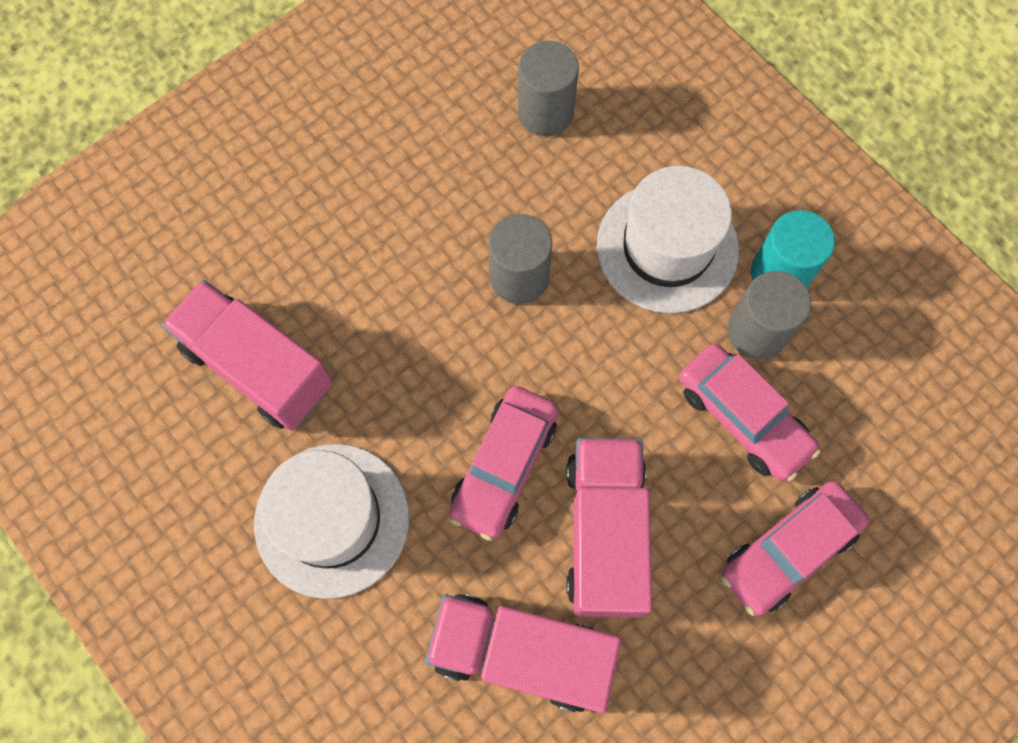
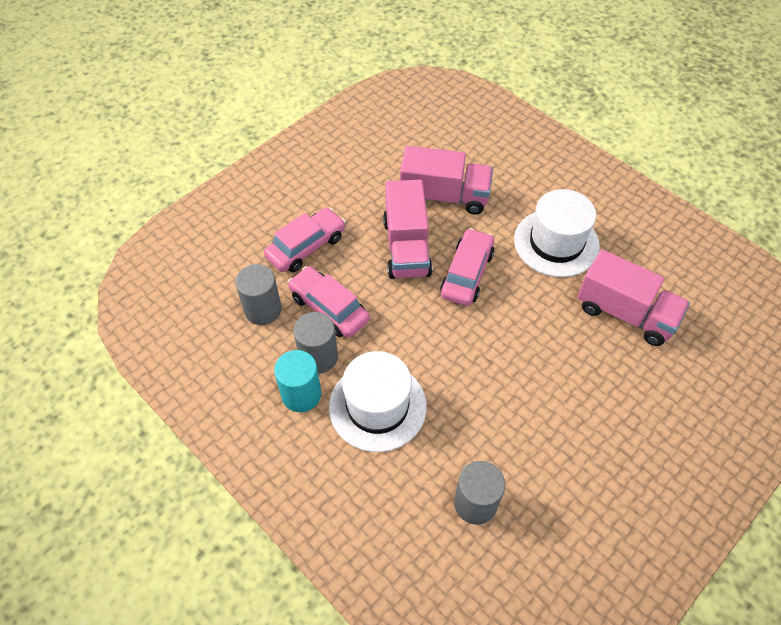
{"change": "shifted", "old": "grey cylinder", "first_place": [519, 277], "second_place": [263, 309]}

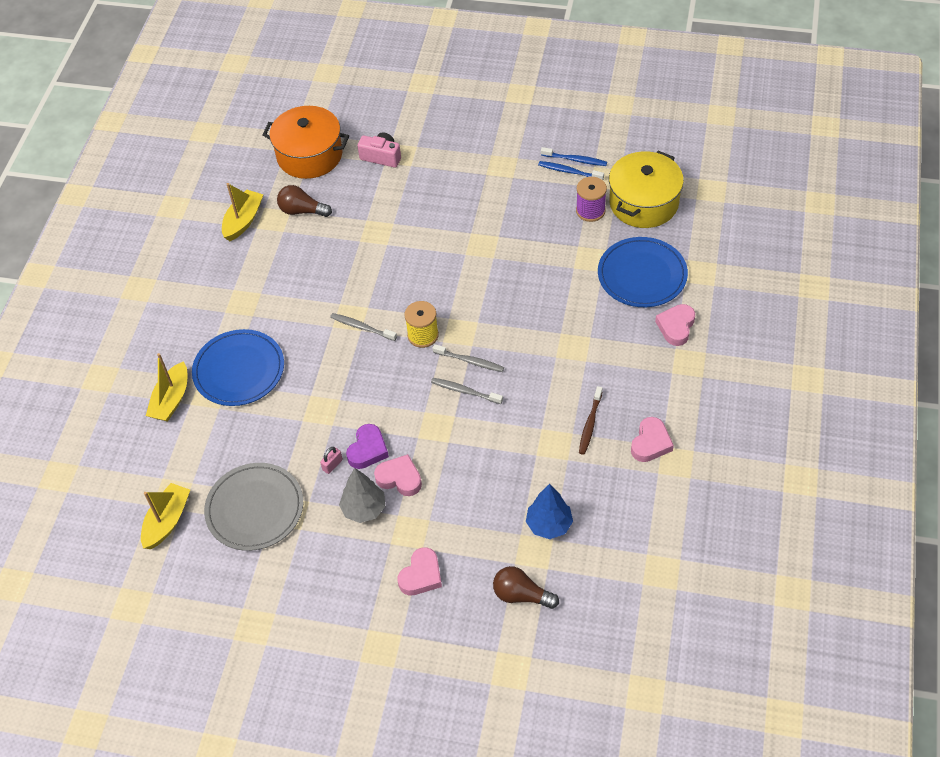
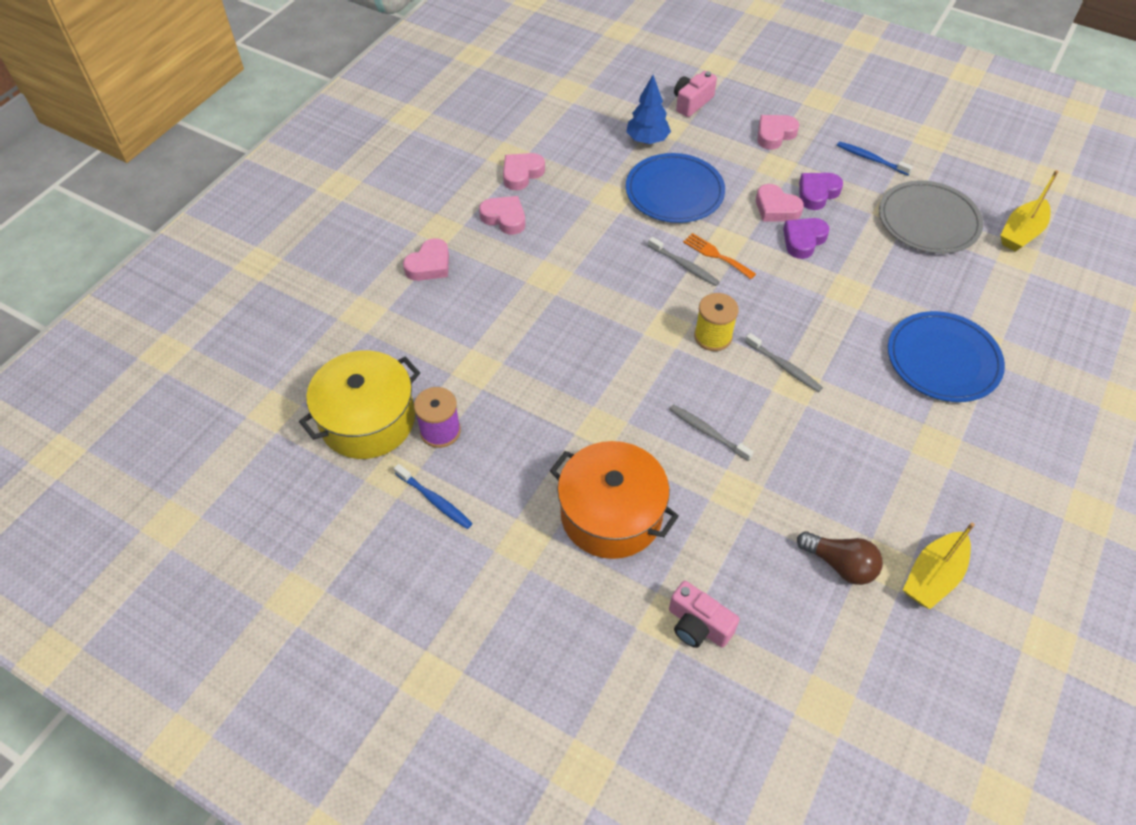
{"change": "shifted", "old": "bright orange pot", "first_place": [309, 155], "second_place": [611, 514]}
{"change": "shifted", "old": "blue tooth brush", "first_place": [575, 160], "second_place": [870, 159]}
{"change": "shifted", "old": "blue flat dish", "first_place": [642, 275], "second_place": [674, 192]}
{"change": "shifted", "old": "grey tooth brush", "first_place": [470, 361], "second_place": [707, 432]}
{"change": "gone", "old": "golden toy boat", "first_place": [171, 400]}
{"change": "gone", "old": "brown tooth brush", "first_place": [590, 424]}
{"change": "gone", "old": "pink padlock", "first_place": [332, 465]}
{"change": "swapped", "old": "grey fir tree", "new": "royal purple love heart", "first_place": [364, 509], "second_place": [817, 193]}
{"change": "swapped", "old": "brown lightbulb", "new": "pink camera", "first_place": [521, 595], "second_place": [692, 103]}
{"change": "new", "new": "pink love heart", "second_place": [504, 218]}
{"change": "new", "new": "bright orange table fork", "second_place": [716, 255]}

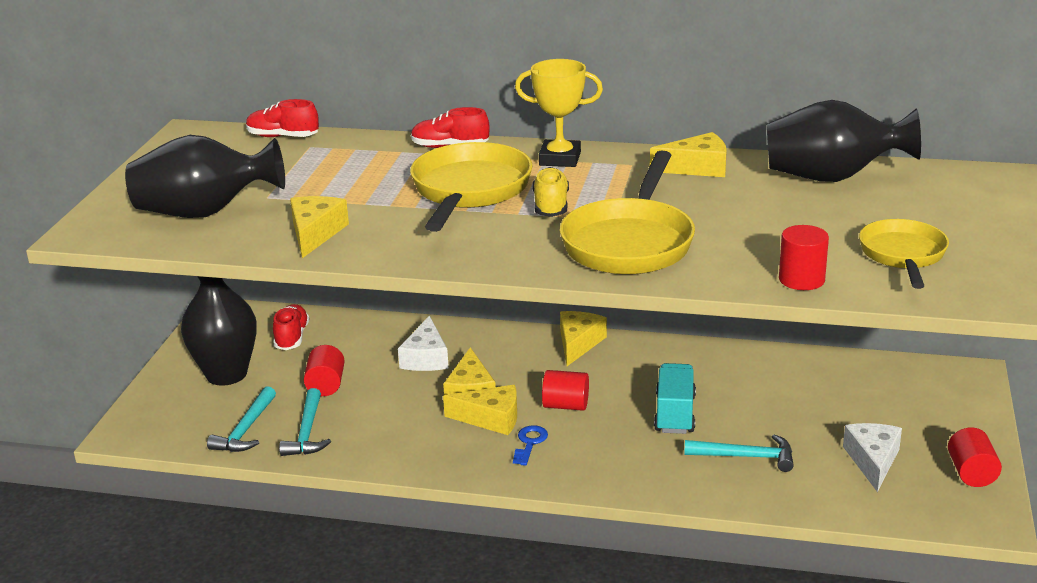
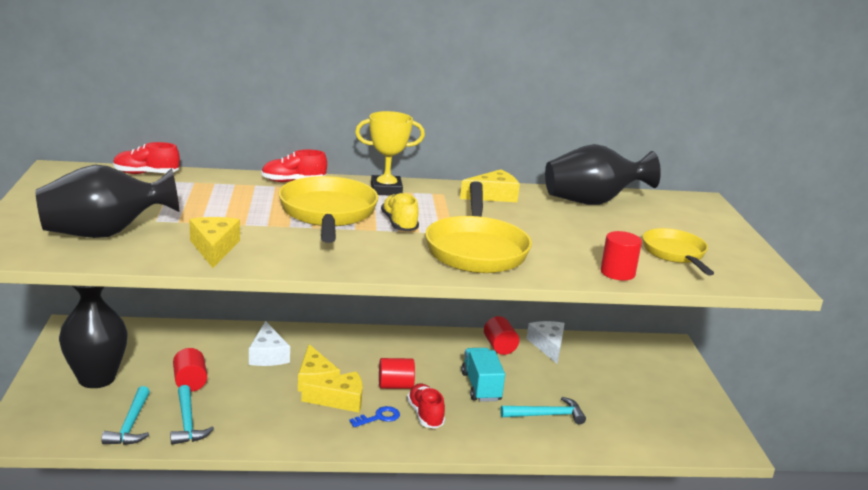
{"change": "shifted", "old": "red sneaker", "first_place": [292, 337], "second_place": [425, 415]}
{"change": "gone", "old": "golden piece of cheese", "first_place": [578, 343]}
{"change": "shifted", "old": "pure white piece of cheese", "first_place": [873, 461], "second_place": [548, 346]}
{"change": "rotated", "old": "blue key", "first_place": [529, 443], "second_place": [379, 417], "degrees": 60}
{"change": "shifted", "old": "red cylinder", "first_place": [971, 473], "second_place": [499, 347]}

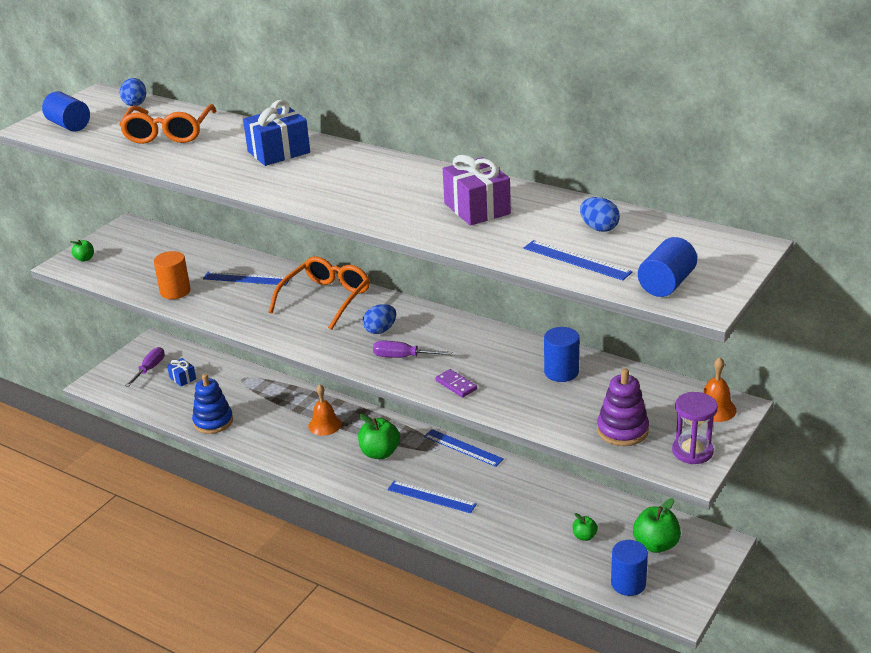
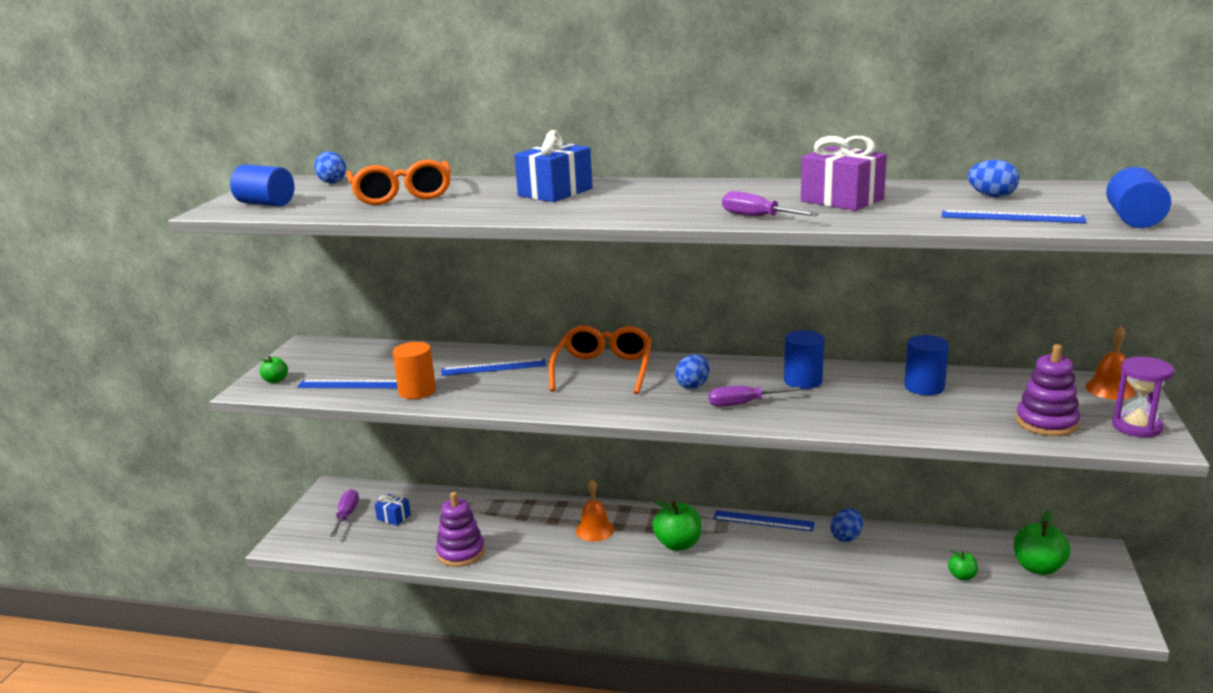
{"change": "gone", "old": "royal purple domino tile", "first_place": [456, 385]}
{"change": "repainted", "old": "blue stacking toy", "new": "royal purple stacking toy", "first_place": [213, 422], "second_place": [461, 553]}
{"change": "shifted", "old": "blue ruler", "first_place": [431, 497], "second_place": [350, 384]}
{"change": "shifted", "old": "blue cylinder", "first_place": [628, 583], "second_place": [803, 381]}
{"change": "new", "new": "royal purple hand screwdriver", "second_place": [757, 217]}
{"change": "new", "new": "blue egg shape", "second_place": [846, 537]}

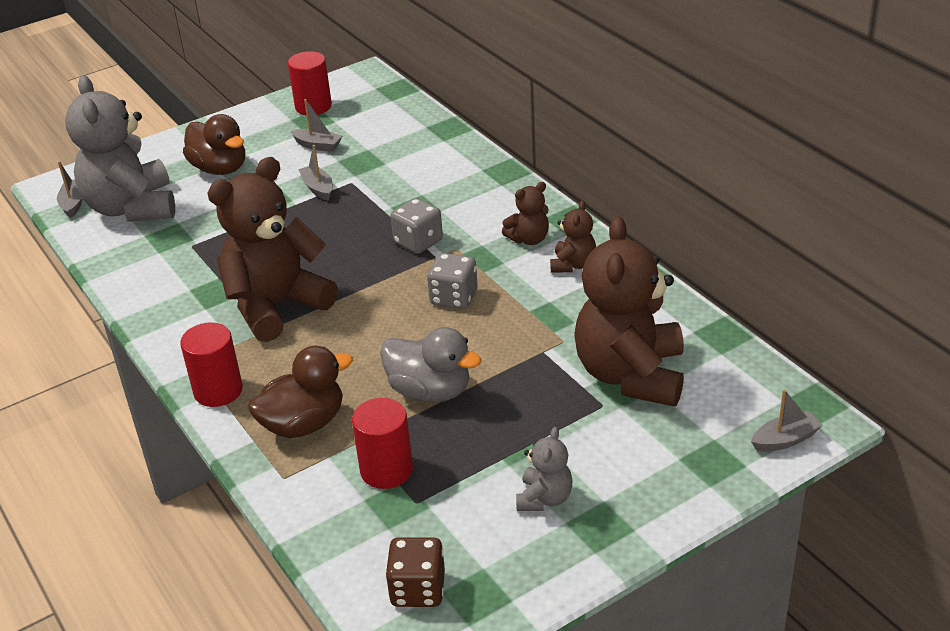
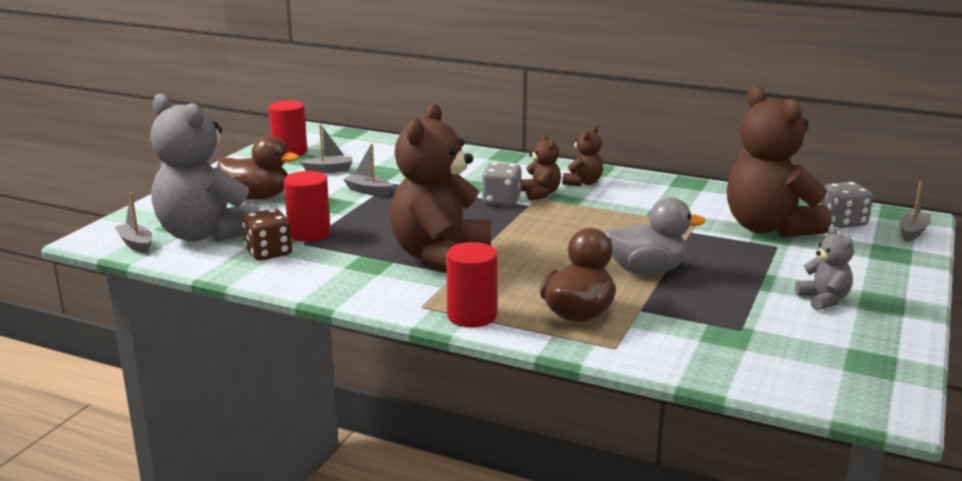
{"change": "shifted", "old": "brown teddy", "first_place": [573, 264], "second_place": [540, 194]}
{"change": "shifted", "old": "grey die", "first_place": [454, 297], "second_place": [843, 222]}
{"change": "shifted", "old": "red cylinder", "first_place": [386, 470], "second_place": [309, 233]}
{"change": "shifted", "old": "brown die", "first_place": [418, 589], "second_place": [269, 253]}

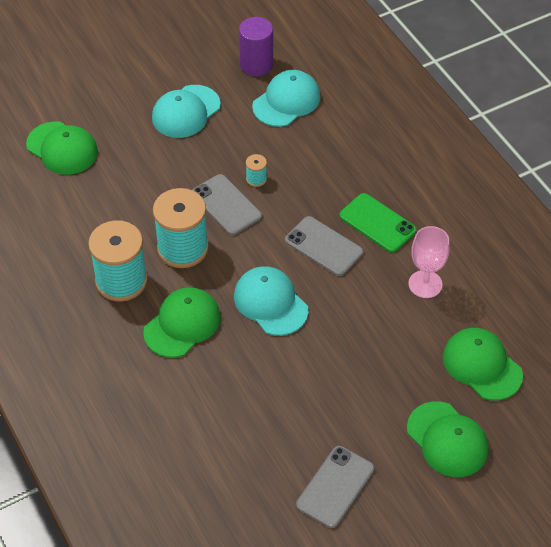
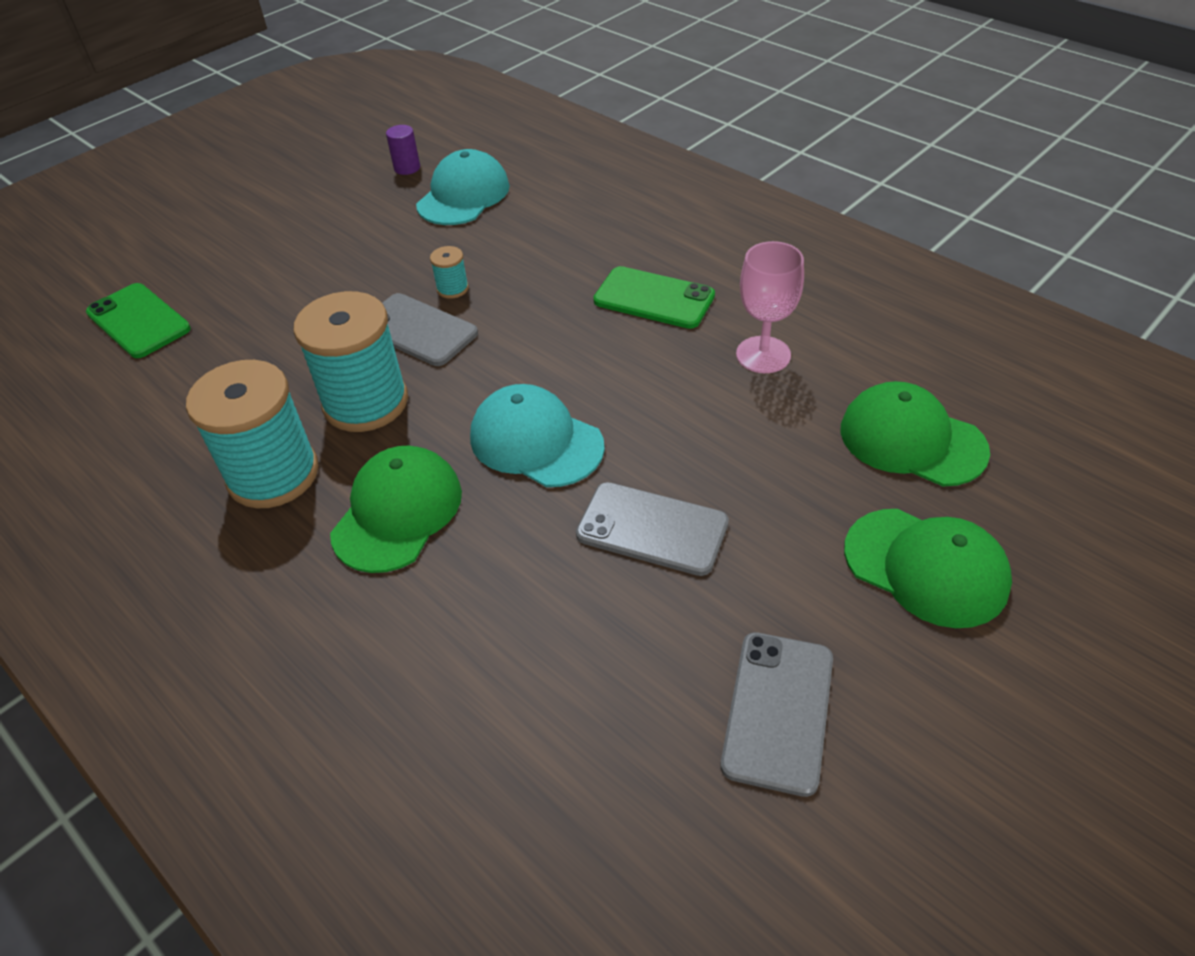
{"change": "scaled", "old": "royal purple cylinder", "first_place": [256, 65], "second_place": [407, 168], "factor": 0.57}
{"change": "gone", "old": "teal baseball cap", "first_place": [186, 112]}
{"change": "swapped", "old": "leaf-green baseball cap", "new": "leaf-green phone", "first_place": [62, 148], "second_place": [138, 321]}
{"change": "shifted", "old": "grey phone", "first_place": [323, 246], "second_place": [652, 529]}

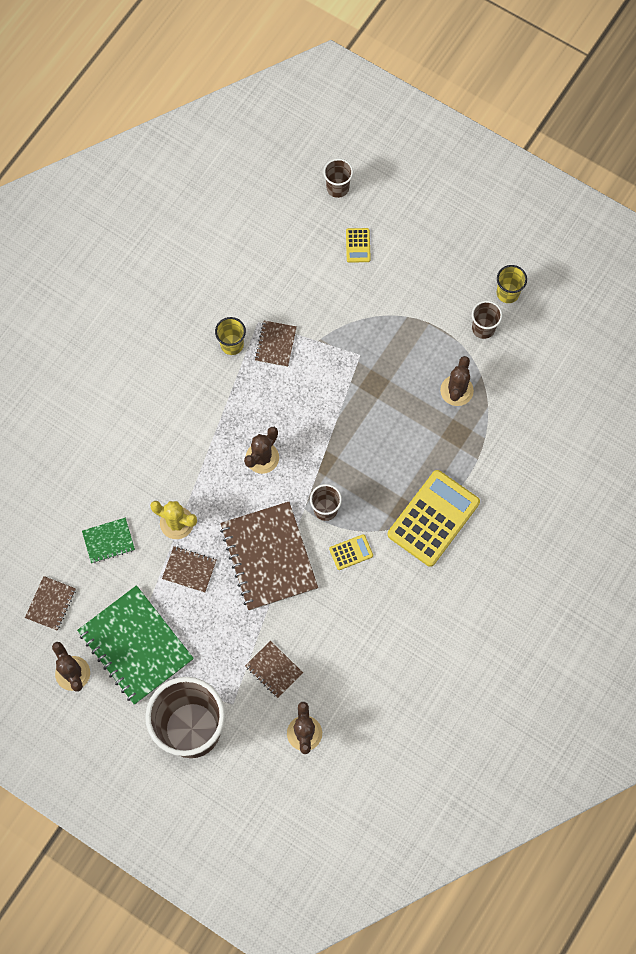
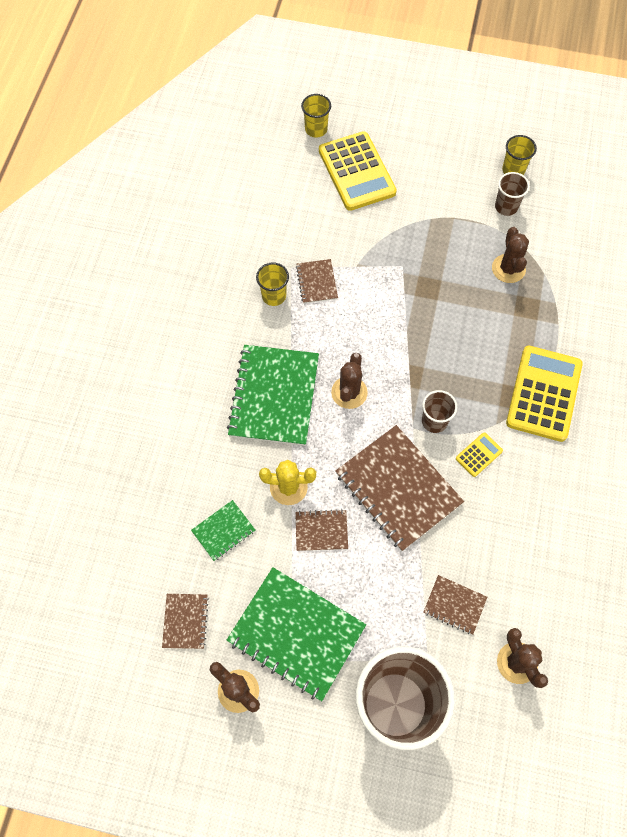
{"change": "repainted", "old": "brown cup", "new": "golden cup", "first_place": [337, 188], "second_place": [316, 129]}
{"change": "scaled", "old": "golden adding machine", "first_place": [358, 245], "second_place": [356, 172], "factor": 2.25}
{"change": "new", "new": "leaf-green notebook", "second_place": [274, 396]}

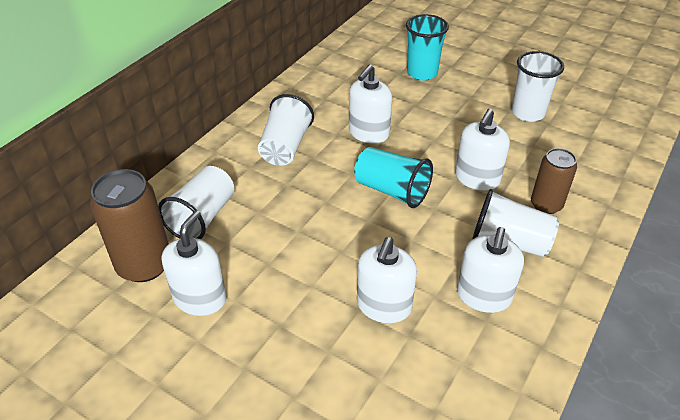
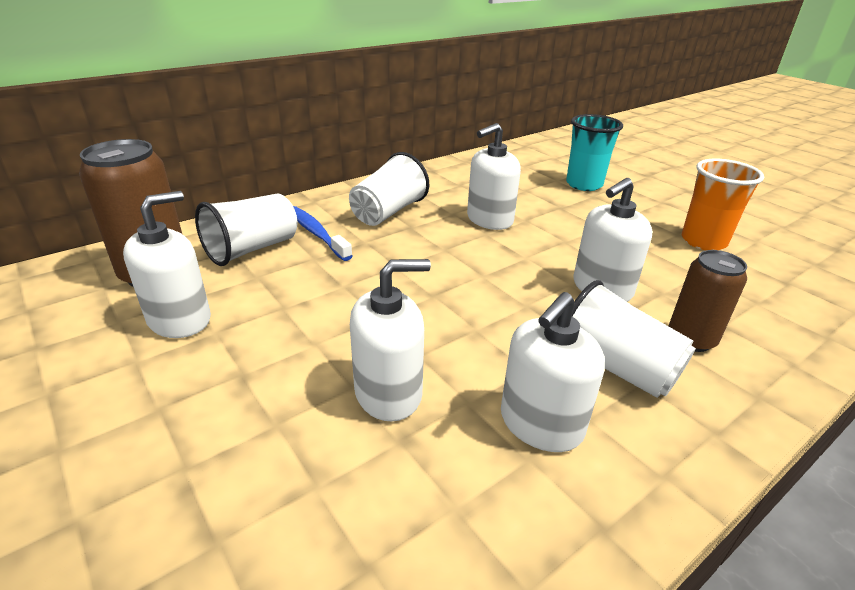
{"change": "repainted", "old": "pure white cup", "new": "bright orange cup", "first_place": [528, 113], "second_place": [703, 241]}
{"change": "gone", "old": "teal cup", "first_place": [391, 190]}
{"change": "rotated", "old": "pure white soap pump", "first_place": [384, 306], "second_place": [388, 393], "degrees": -150}
{"change": "new", "new": "blue tooth brush", "second_place": [316, 233]}

